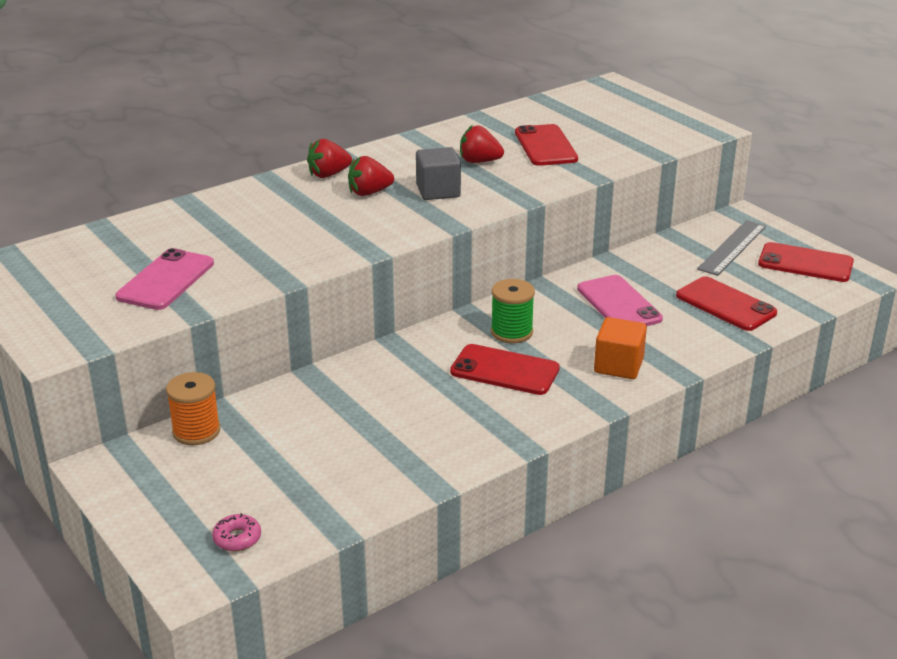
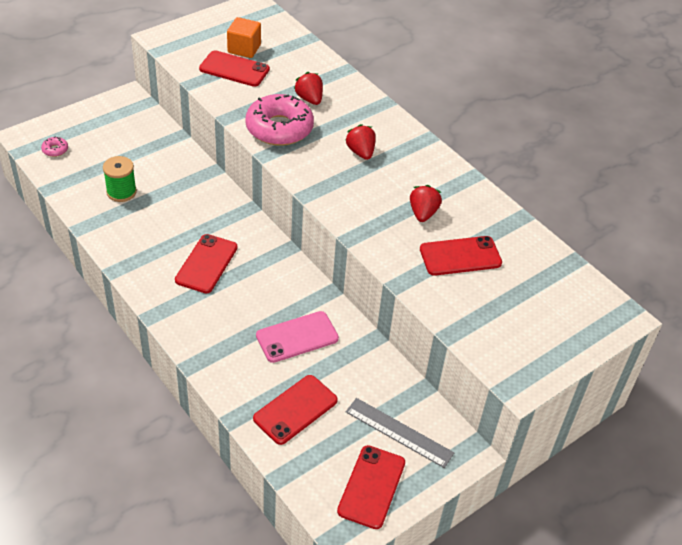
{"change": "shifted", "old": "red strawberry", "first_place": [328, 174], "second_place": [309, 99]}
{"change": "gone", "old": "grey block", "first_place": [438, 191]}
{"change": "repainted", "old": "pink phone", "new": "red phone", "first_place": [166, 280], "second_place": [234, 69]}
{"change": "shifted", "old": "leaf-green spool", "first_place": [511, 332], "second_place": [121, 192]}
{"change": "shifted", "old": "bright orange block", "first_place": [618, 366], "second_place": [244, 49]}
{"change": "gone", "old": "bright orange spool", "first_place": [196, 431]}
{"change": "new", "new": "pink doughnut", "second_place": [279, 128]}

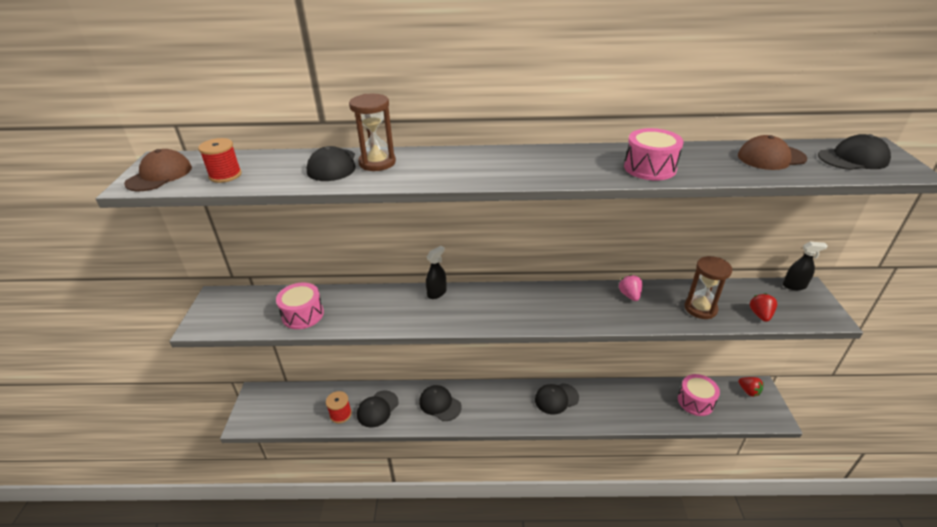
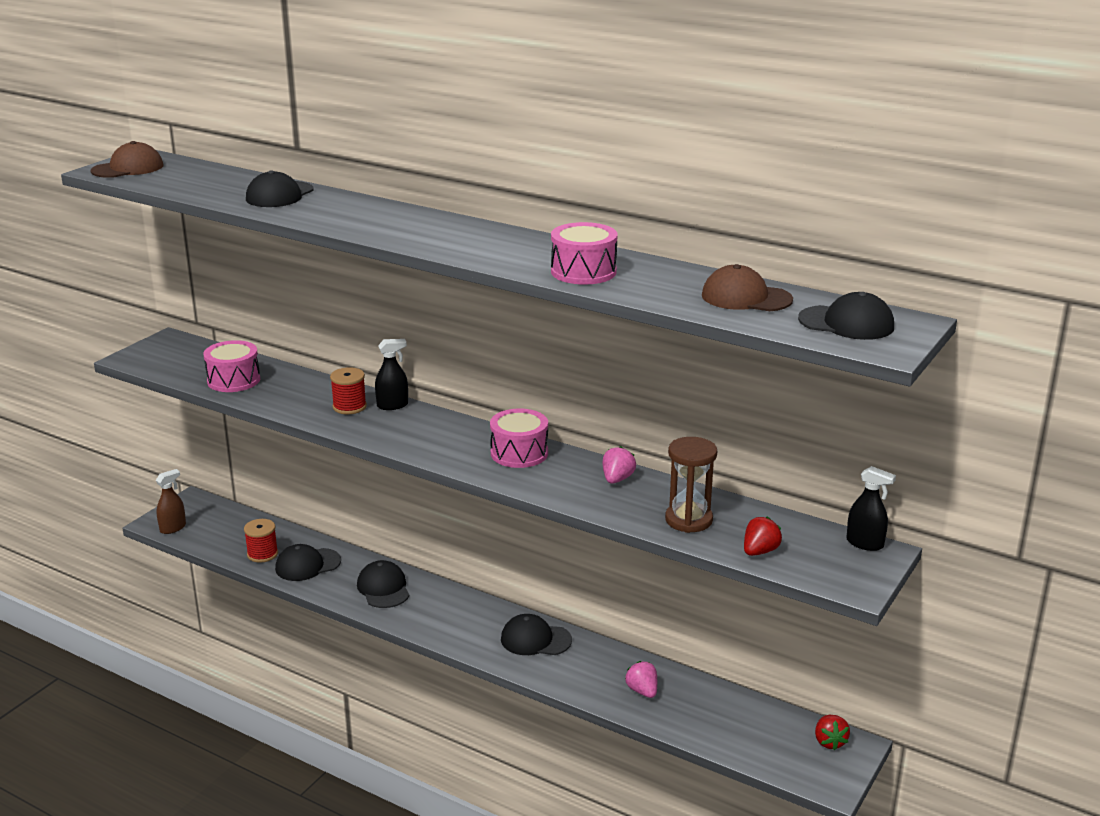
{"change": "gone", "old": "brown sand timer", "first_place": [377, 163]}
{"change": "shifted", "old": "red spool", "first_place": [225, 175], "second_place": [349, 407]}
{"change": "shifted", "old": "pink toy drum", "first_place": [695, 401], "second_place": [519, 453]}
{"change": "new", "new": "brown sprayer", "second_place": [173, 528]}
{"change": "new", "new": "pink strawberry", "second_place": [642, 691]}

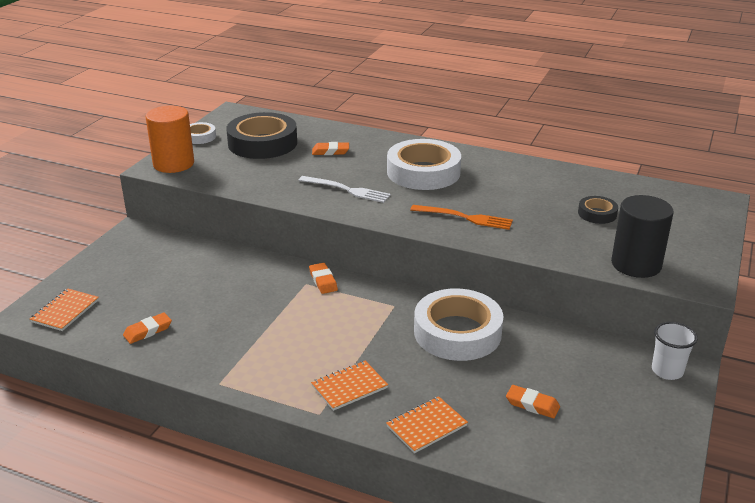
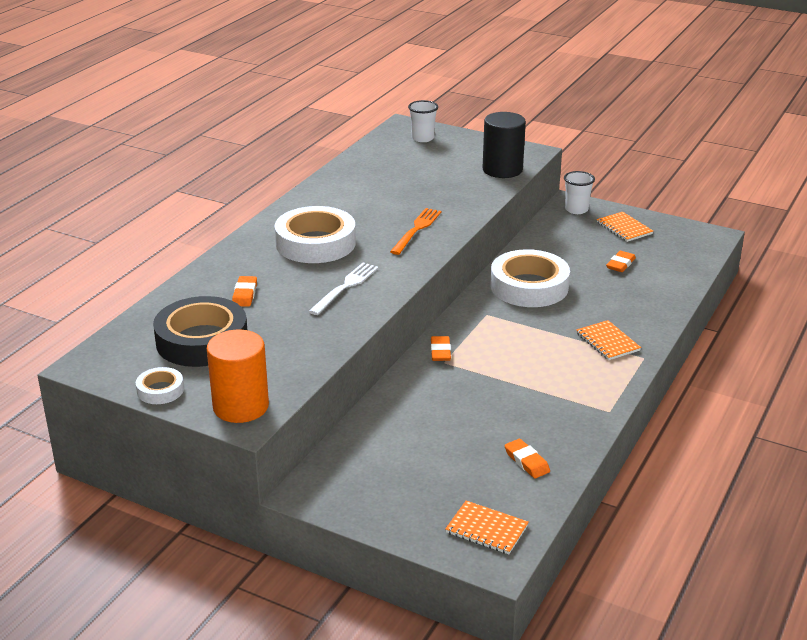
{"change": "gone", "old": "ebony sticky tape", "first_place": [597, 214]}
{"change": "rotated", "old": "bright orange pencil eraser", "first_place": [323, 281], "second_place": [440, 351], "degrees": -75}
{"change": "shifted", "old": "bright orange notebook", "first_place": [426, 426], "second_place": [624, 228]}
{"change": "new", "new": "pure white cup", "second_place": [422, 138]}

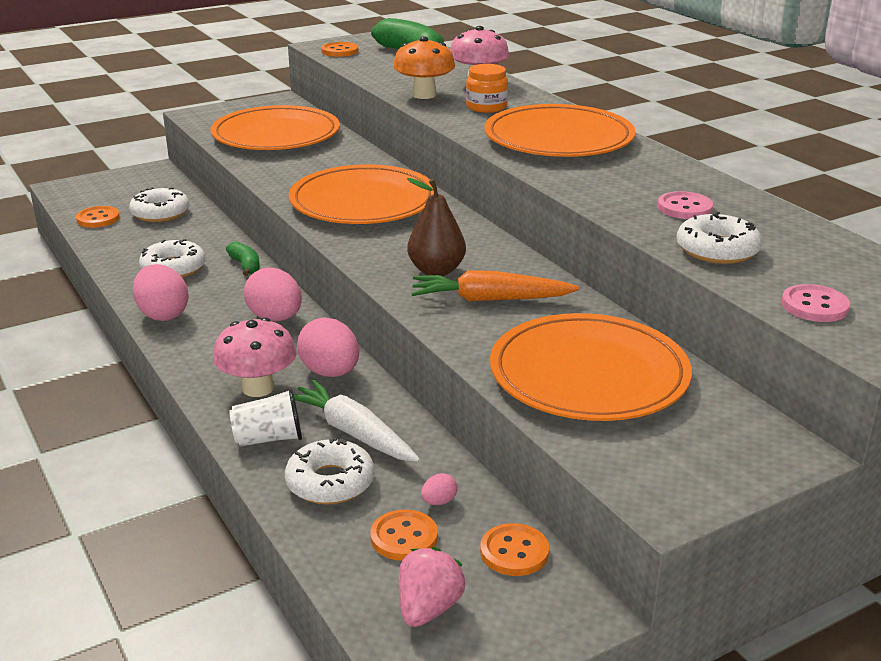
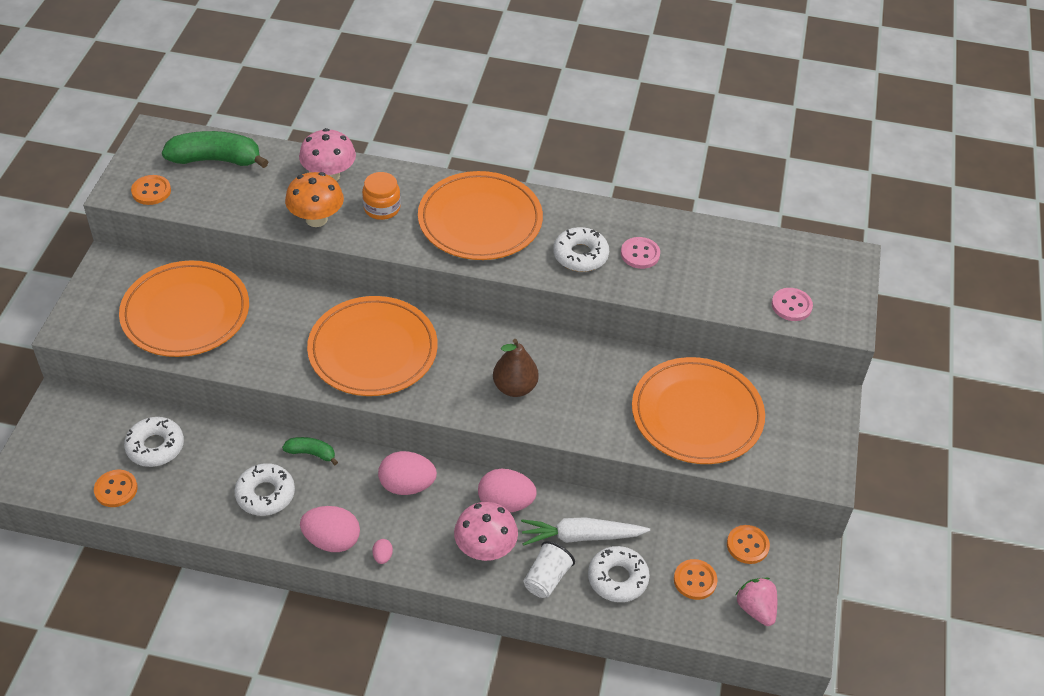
{"change": "shifted", "old": "pure white doughnut", "first_place": [717, 250], "second_place": [580, 255]}
{"change": "gone", "old": "bright orange carrot", "first_place": [489, 299]}
{"change": "shifted", "old": "pink egg shape", "first_place": [439, 502], "second_place": [382, 556]}

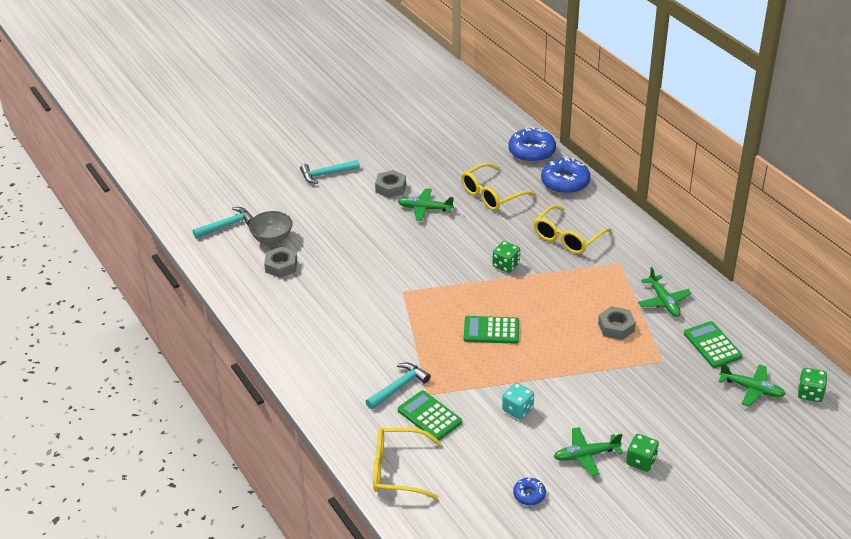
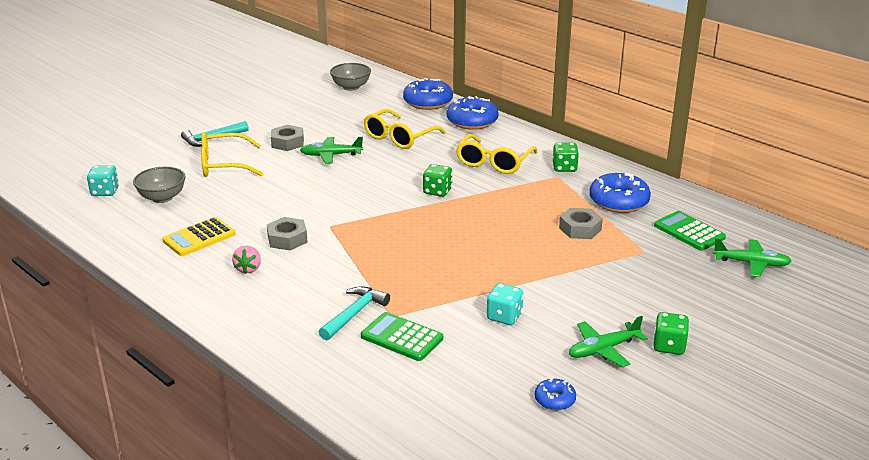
{"change": "swapped", "old": "teal hammer", "new": "teal die", "first_place": [227, 225], "second_place": [105, 192]}
{"change": "shifted", "old": "grey nut", "first_place": [281, 266], "second_place": [287, 239]}
{"change": "swapped", "old": "leaf-green toy plane", "new": "blue doughnut", "first_place": [663, 301], "second_place": [618, 202]}
{"change": "gone", "old": "leaf-green adding machine", "first_place": [491, 330]}
{"change": "shifted", "old": "leaf-green die", "first_place": [810, 393], "second_place": [564, 168]}
{"change": "shifted", "old": "golden glasses", "first_place": [397, 470], "second_place": [223, 165]}
{"change": "new", "new": "grey deep dish", "second_place": [351, 87]}
{"change": "new", "new": "golden adding machine", "second_place": [199, 237]}
{"change": "new", "new": "pink strawberry", "second_place": [248, 269]}

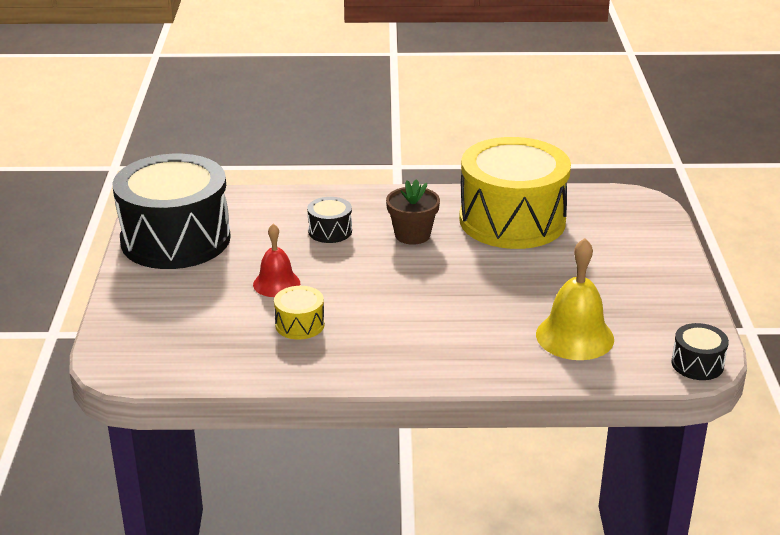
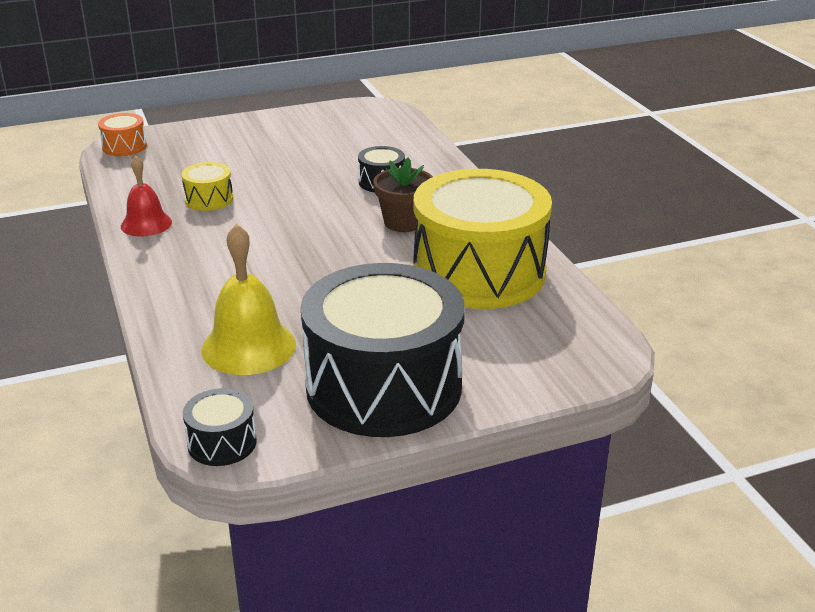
{"change": "shifted", "old": "ebony toy drum", "first_place": [175, 239], "second_place": [384, 386]}
{"change": "shifted", "old": "red school bell", "first_place": [276, 283], "second_place": [146, 224]}
{"change": "new", "new": "bright orange toy drum", "second_place": [124, 147]}

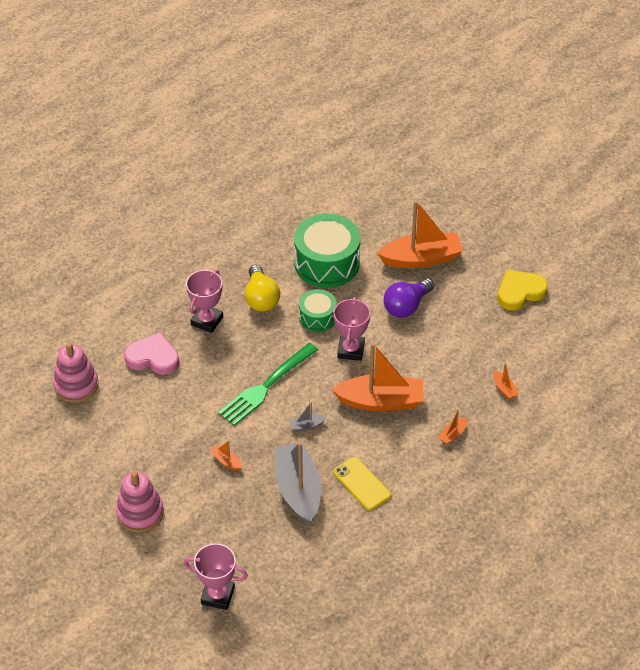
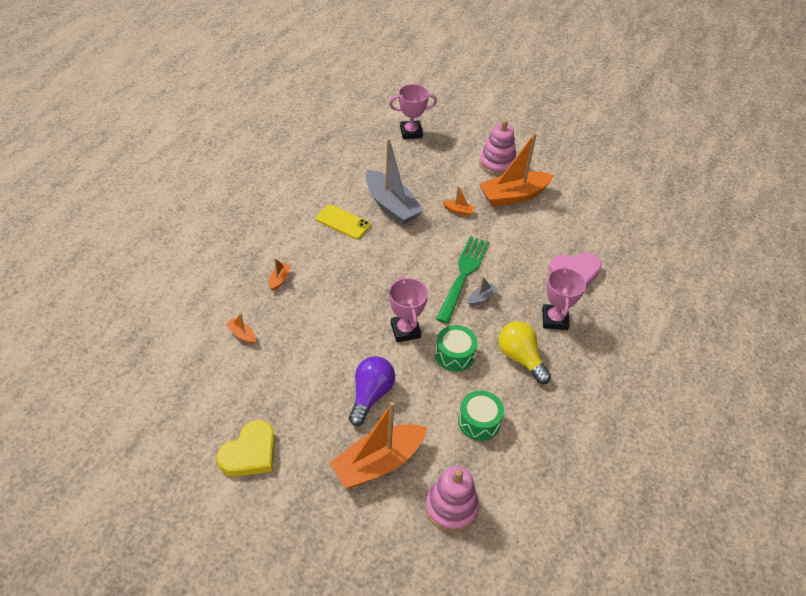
{"change": "scaled", "old": "leaf-green toy drum", "first_place": [327, 263], "second_place": [479, 421], "factor": 0.56}
{"change": "shifted", "old": "pink stacking toy", "first_place": [76, 385], "second_place": [451, 507]}
{"change": "shifted", "old": "bright orange toy boat", "first_place": [381, 401], "second_place": [513, 196]}
{"change": "shifted", "old": "grey toy boat", "first_place": [307, 426], "second_place": [481, 298]}

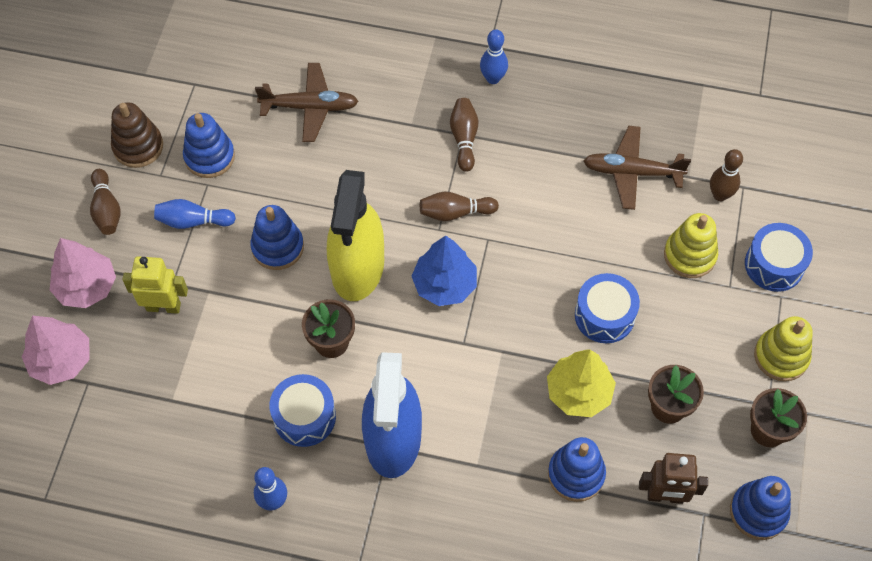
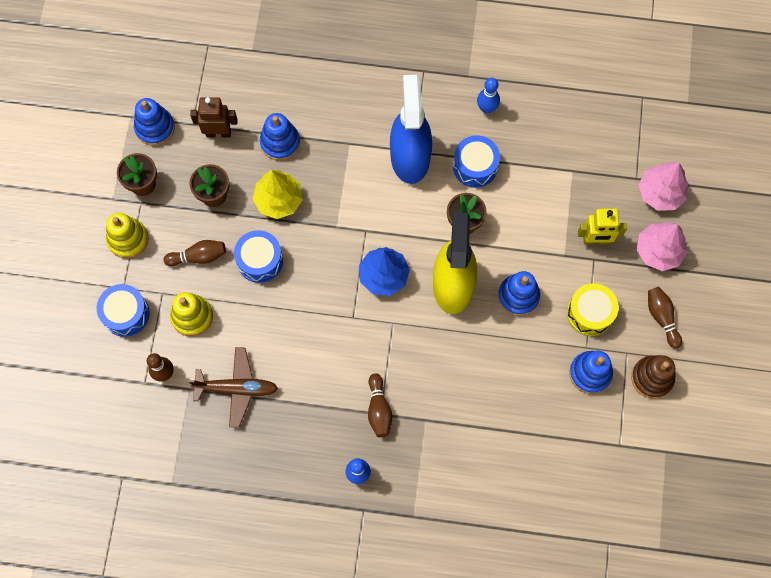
{"change": "gone", "old": "brown toy plane", "first_place": [310, 107]}
{"change": "shifted", "old": "brown bowling pin", "first_place": [455, 212], "second_place": [198, 257]}
{"change": "swapped", "old": "blue bowling pin", "new": "golden toy drum", "first_place": [193, 221], "second_place": [590, 313]}

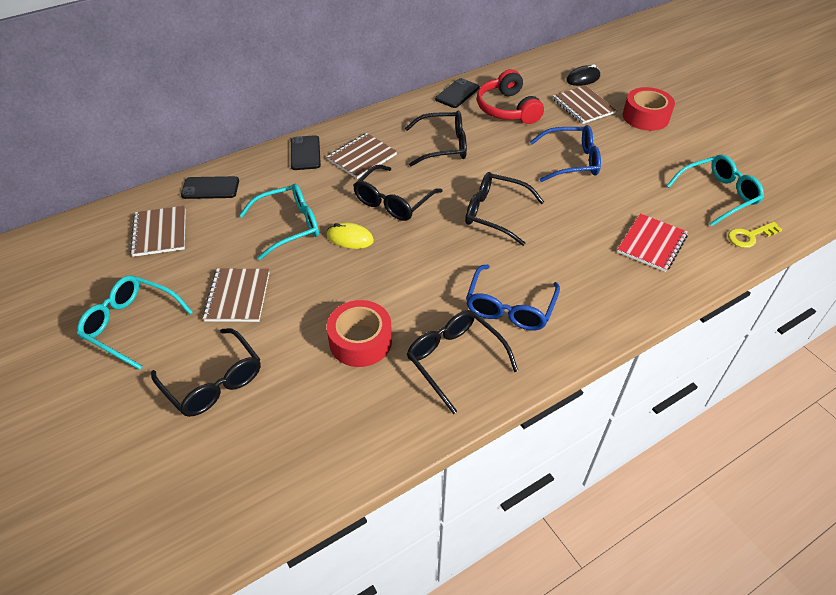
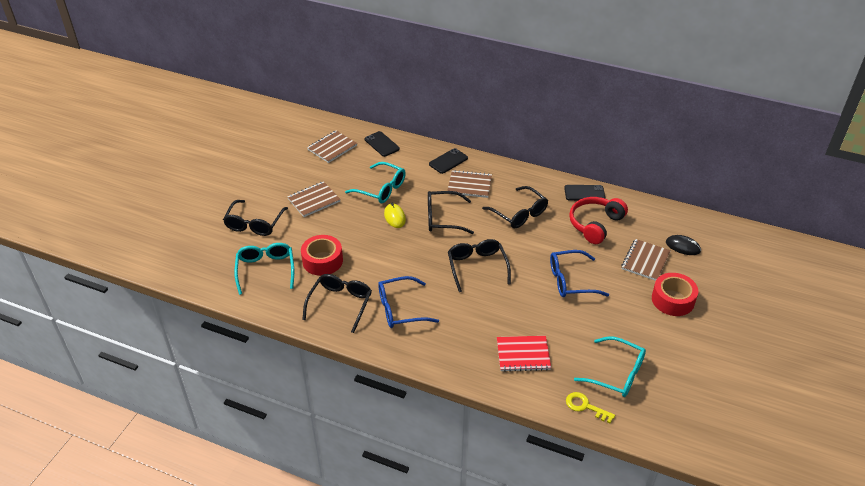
{"change": "rotated", "old": "blue glasses", "first_place": [571, 161], "second_place": [571, 280], "degrees": 120}
{"change": "shifted", "old": "teal glasses", "first_place": [131, 325], "second_place": [266, 270]}

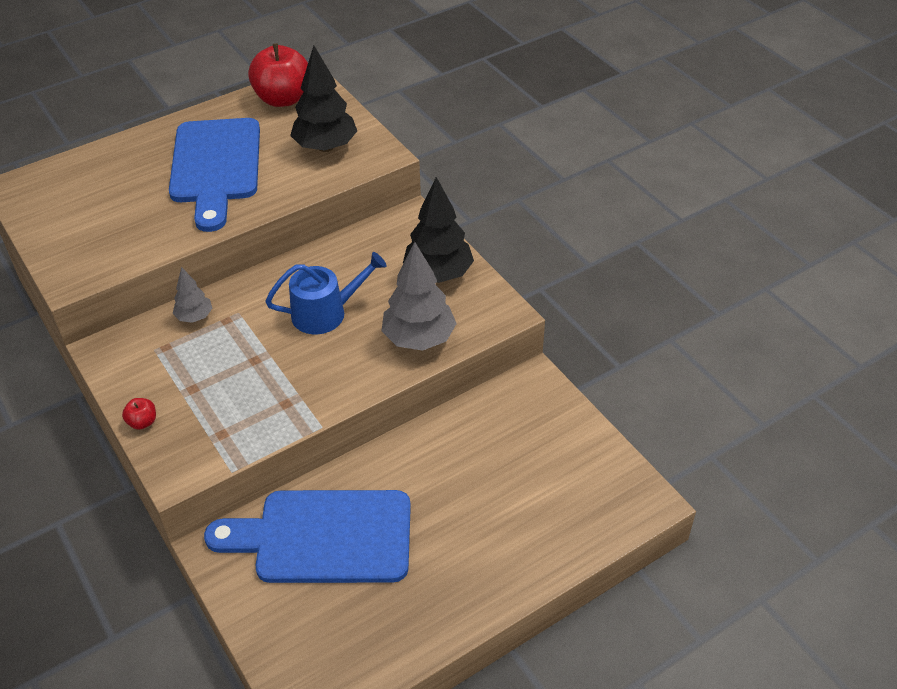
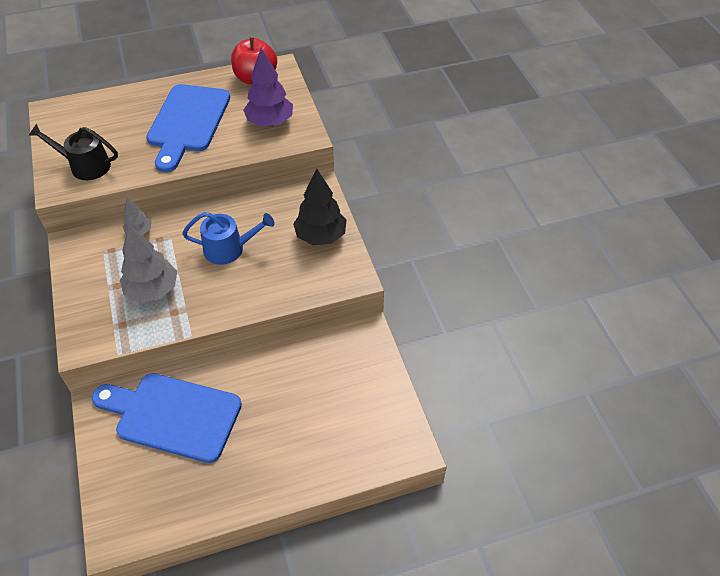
{"change": "repainted", "old": "ebony fir tree", "new": "royal purple fir tree", "first_place": [325, 147], "second_place": [270, 122]}
{"change": "shifted", "old": "grey fir tree", "first_place": [419, 339], "second_place": [152, 290]}
{"change": "gone", "old": "red apple fruit", "first_place": [142, 422]}
{"change": "new", "new": "ebony sprinkling can", "second_place": [85, 166]}

